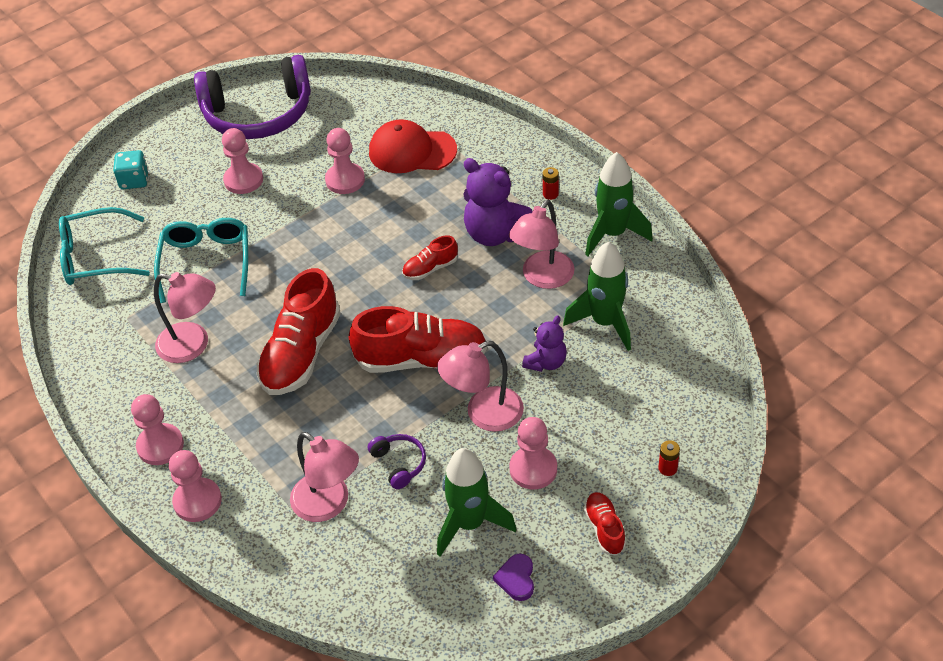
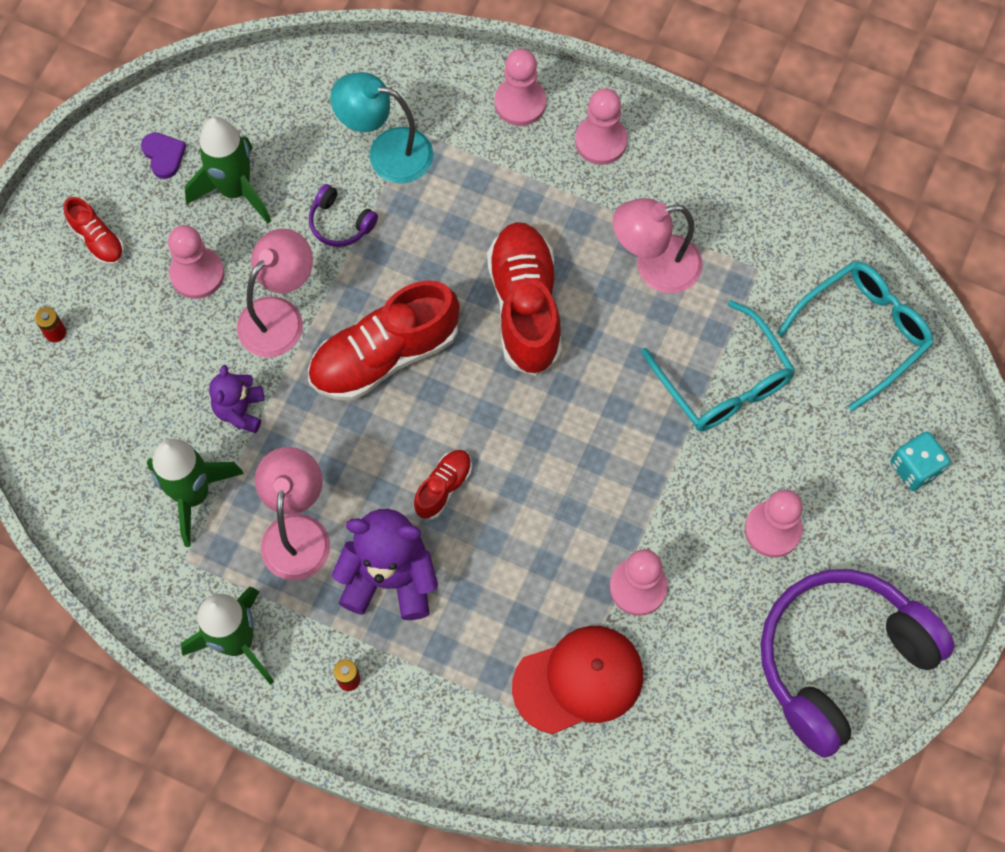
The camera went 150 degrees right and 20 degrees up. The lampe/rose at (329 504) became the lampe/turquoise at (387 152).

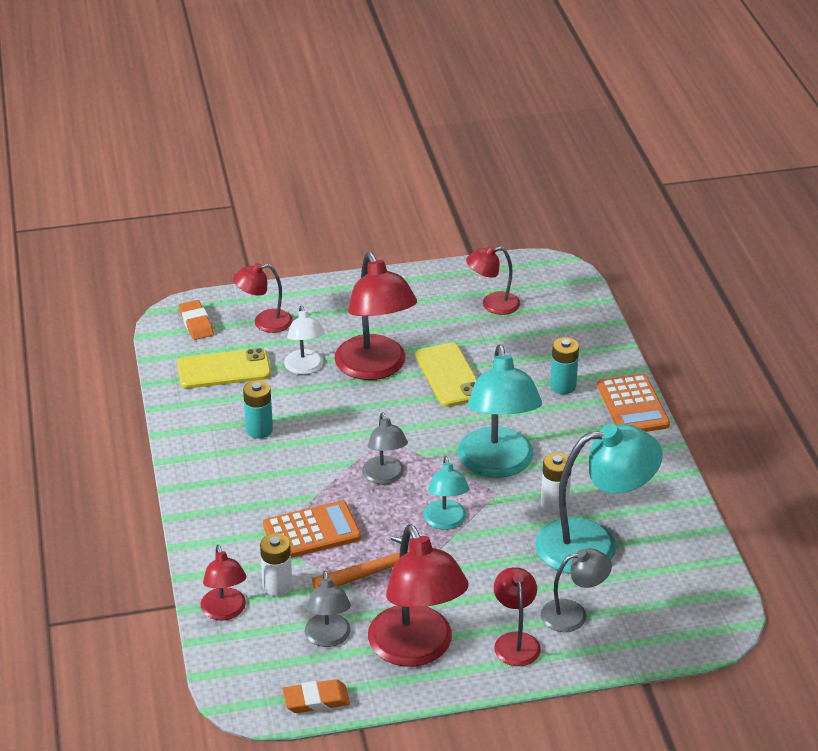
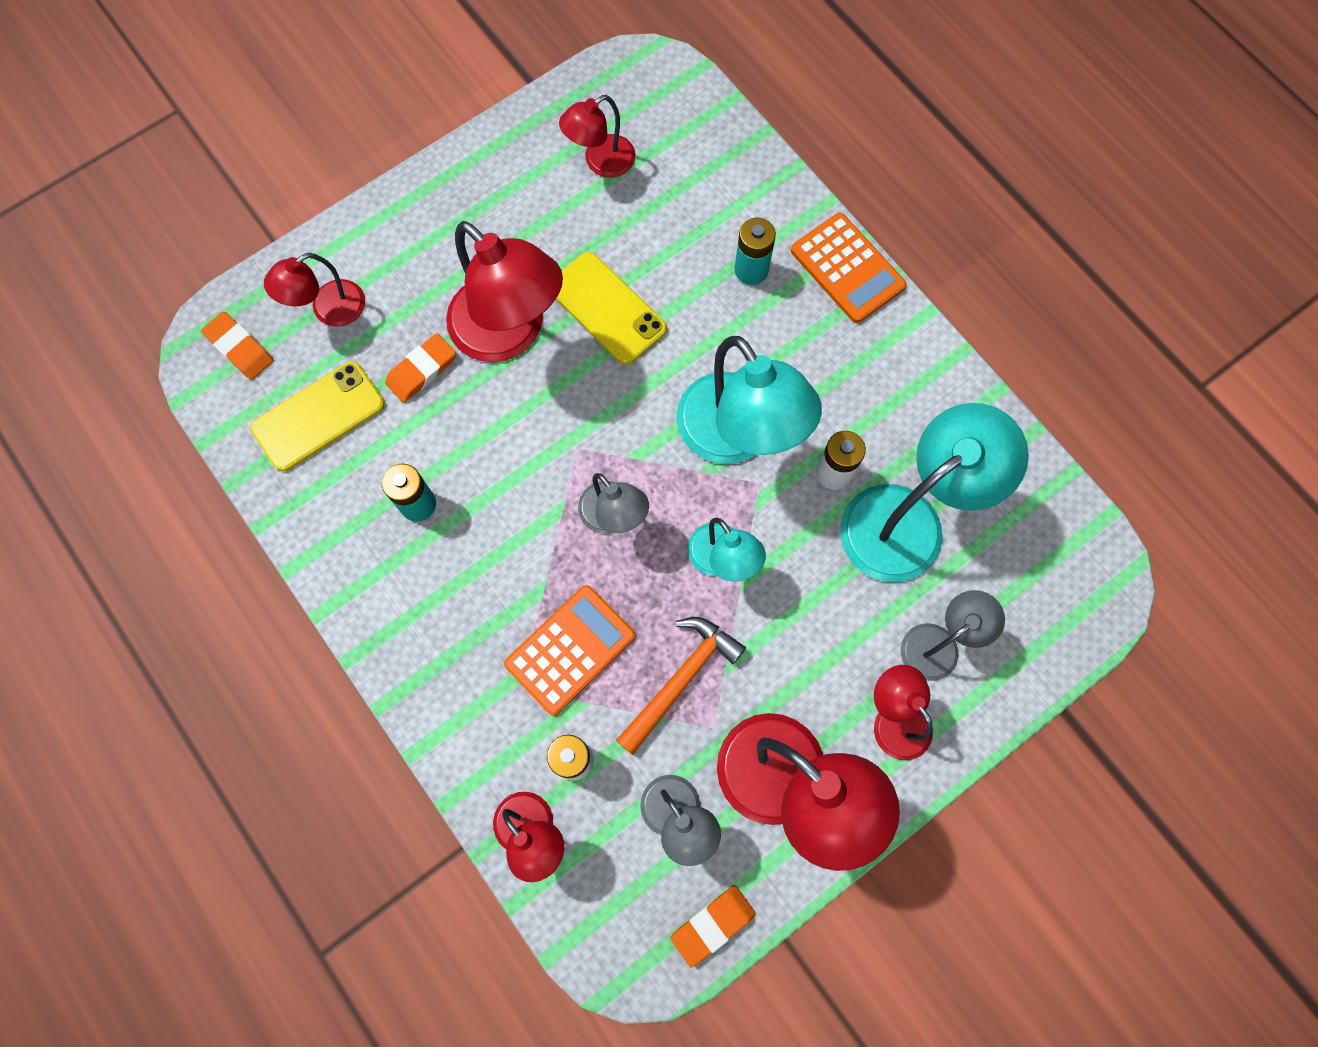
The camera went 25 degrees left and 35 degrees up. The lampe/blanc at (305 368) was replaced by the gomme/orange at (421 370).

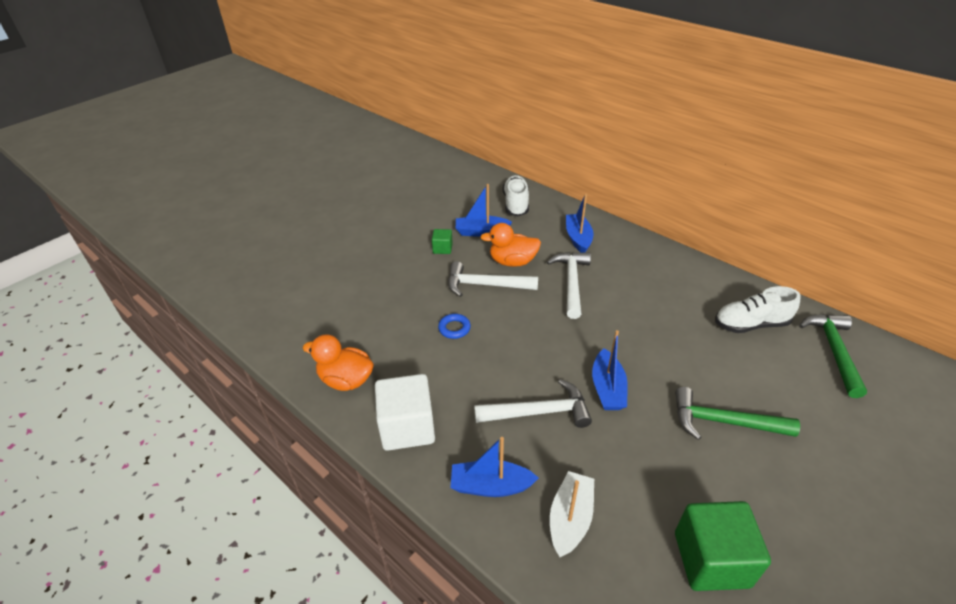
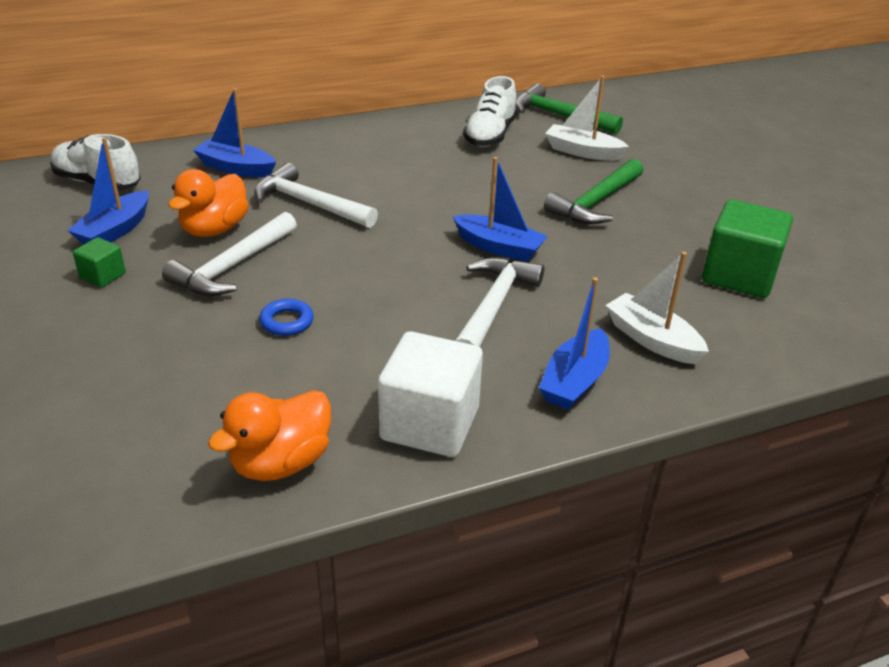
The camera went 65 degrees left and 5 degrees down. The bateau/blanc at (582 152) appeared.

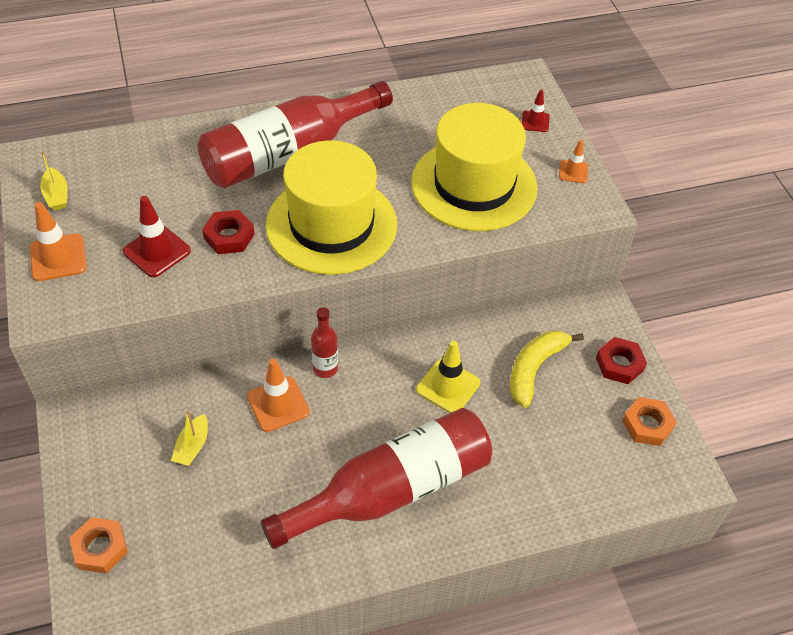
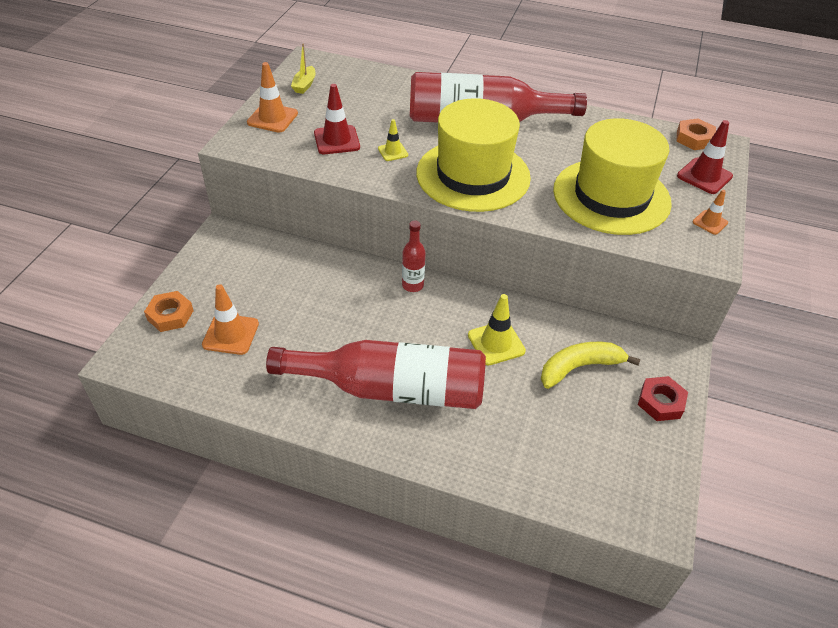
The camera went 35 degrees right and 5 degrees down. The cône de chantier/rouge at (535 122) changed to 1.68 times the size. The écrou/rouge at (229 236) was replaced by the cône de chantier/jaune at (393 152). The cône de chantier/orange moved from (278 404) to (230 334). The écrou/orange moved from (647 425) to (694 139). The bateau/jaune at (192 446) disappeared.

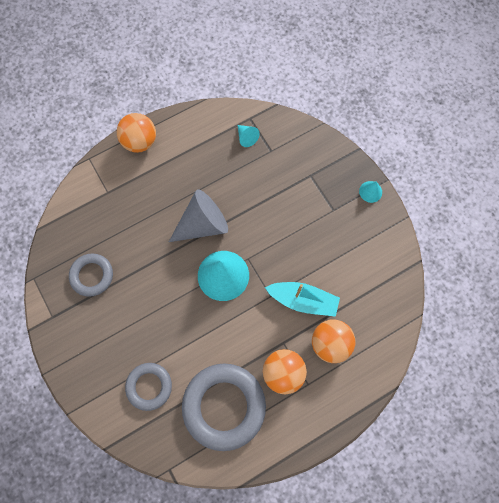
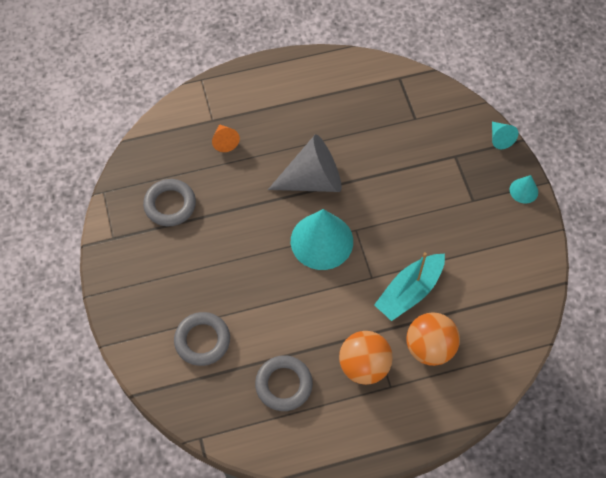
The camera went 15 degrees right and 10 degrees down. The balle/orange at (140 142) disappeared. The cône/turquoise moved from (246 137) to (500 138). The bateau/turquoise at (303 300) turned 105 degrees clockwise. The anneau/gris at (224 406) changed to 0.56 times the size. The cône/orange at (225 141) appeared.

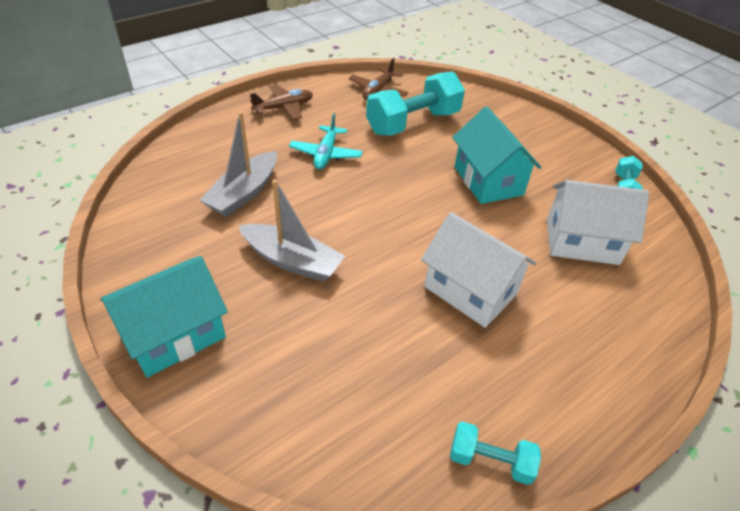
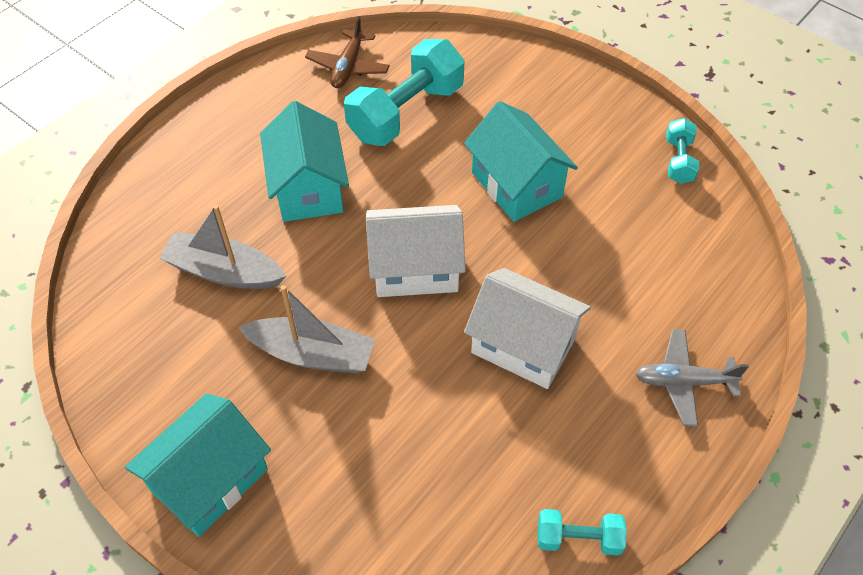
The camera went 10 degrees left and 10 degrees up. The avion/marron at (284 108) disappeared. The bateau/gris at (244 193) turned 90 degrees clockwise. The avion/turquoise at (326 154) was replaced by the maison/turquoise at (308 188). The maison/blanc moved from (581 241) to (415 268). The avion/gris at (684 381) appeared.

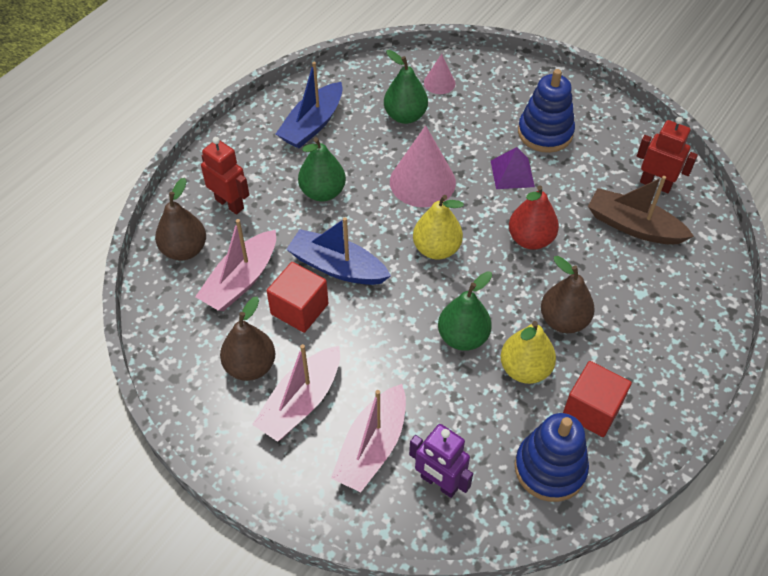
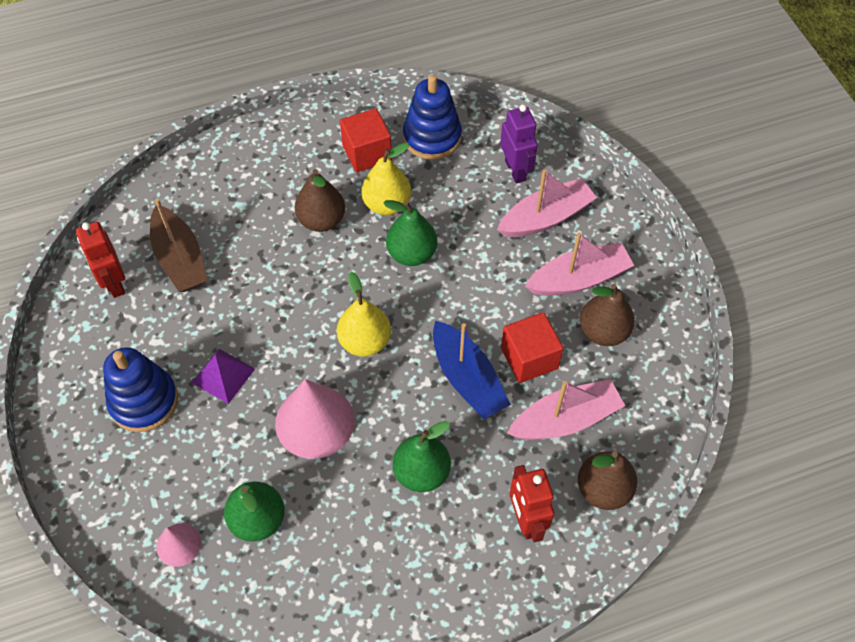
The camera went 145 degrees left and 5 degrees up. The bateau/bleu at (312 124) disappeared. The poire/rouge at (530 239) disappeared.

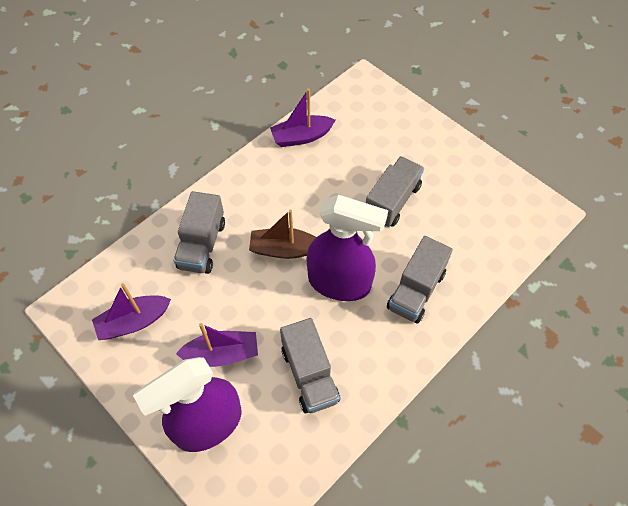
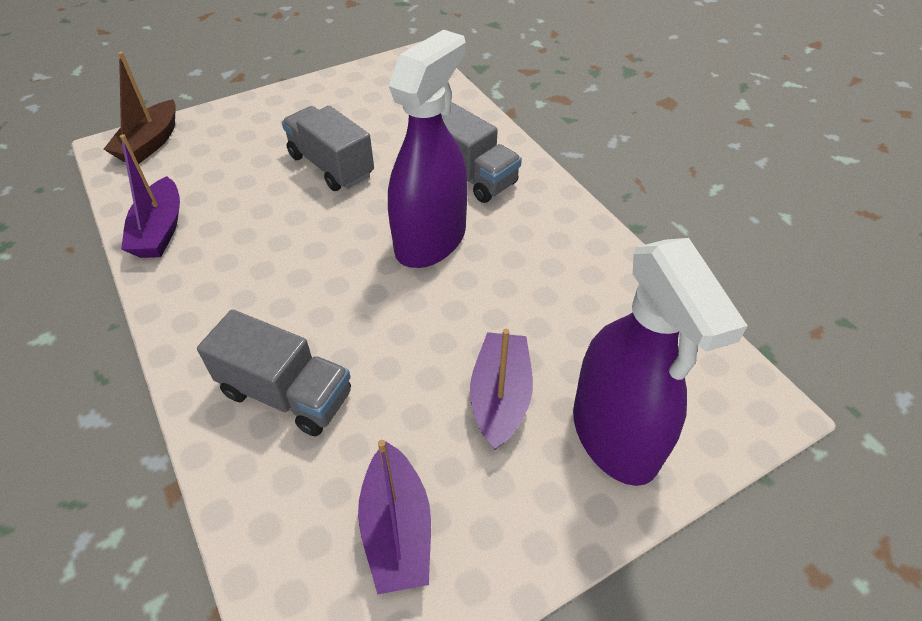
The camera went 75 degrees left and 10 degrees down. The bateau/marron moved from (284 249) to (150 143). The camion/gris at (309 375) disappeared.

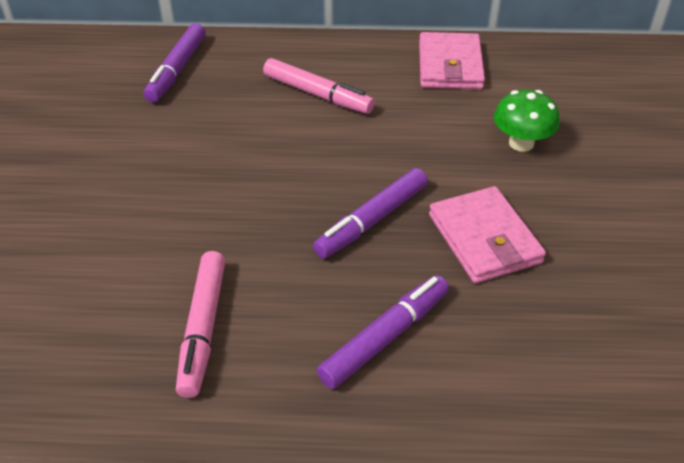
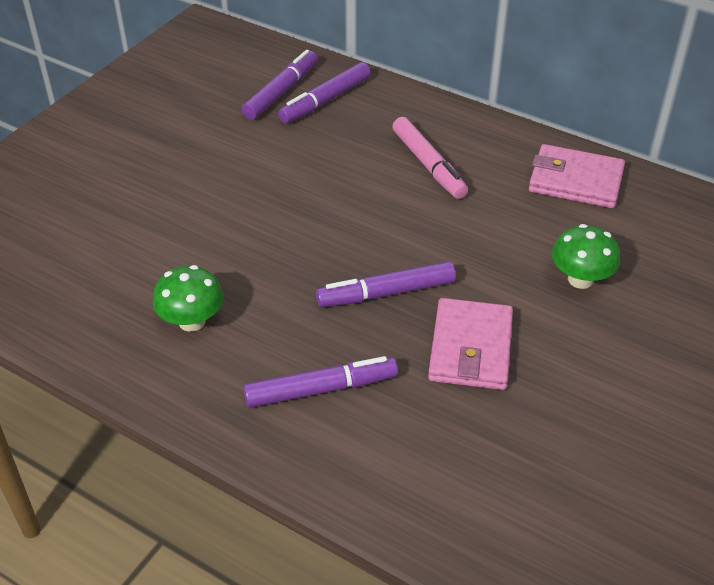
The camera went 30 degrees right and 0 degrees up. The portefeuille/rose at (450 65) turned 75 degrees clockwise. The feutre/rose at (203 328) was replaced by the champignon/vert at (192 321). The feutre/violet at (281 92) appeared.

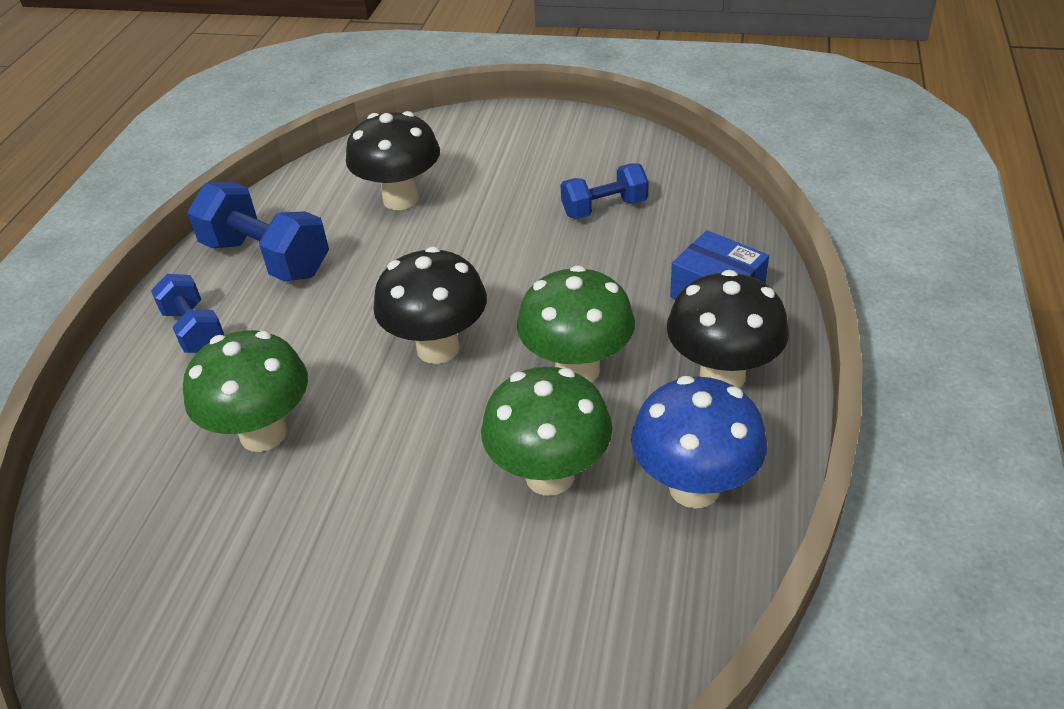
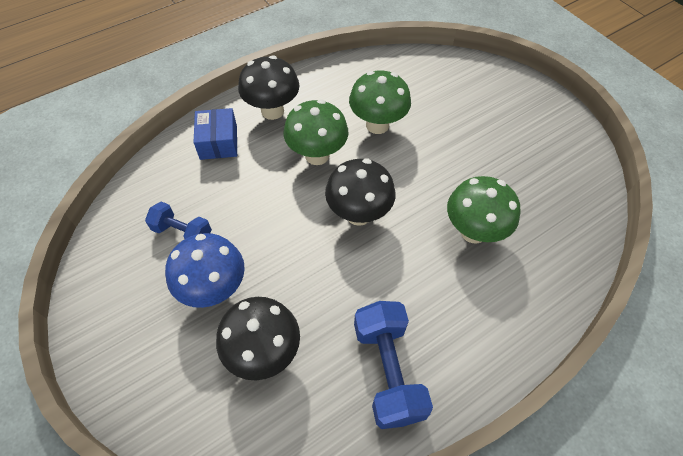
The camera went 140 degrees left and 15 degrees up. The haltère/bleu at (194 330) disappeared. The champignon/bleu moved from (694 487) to (214 289).

